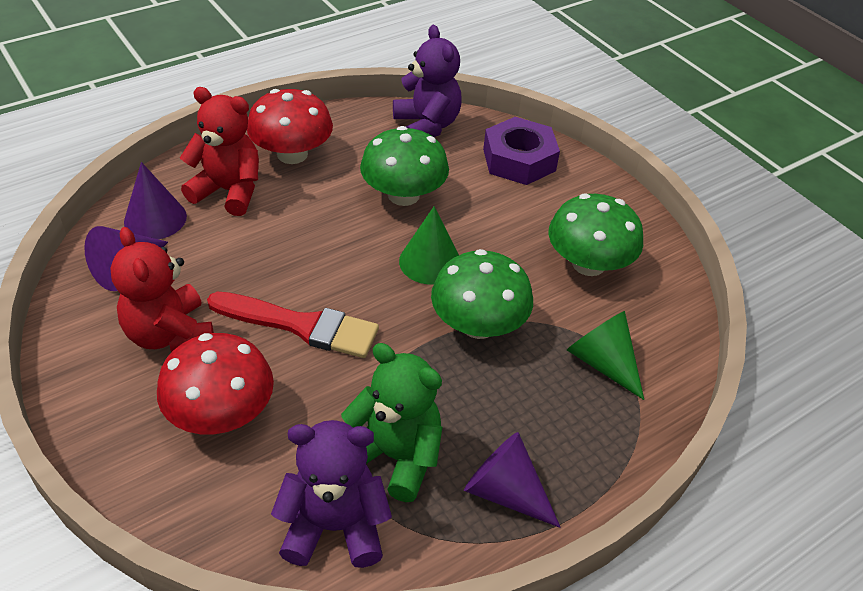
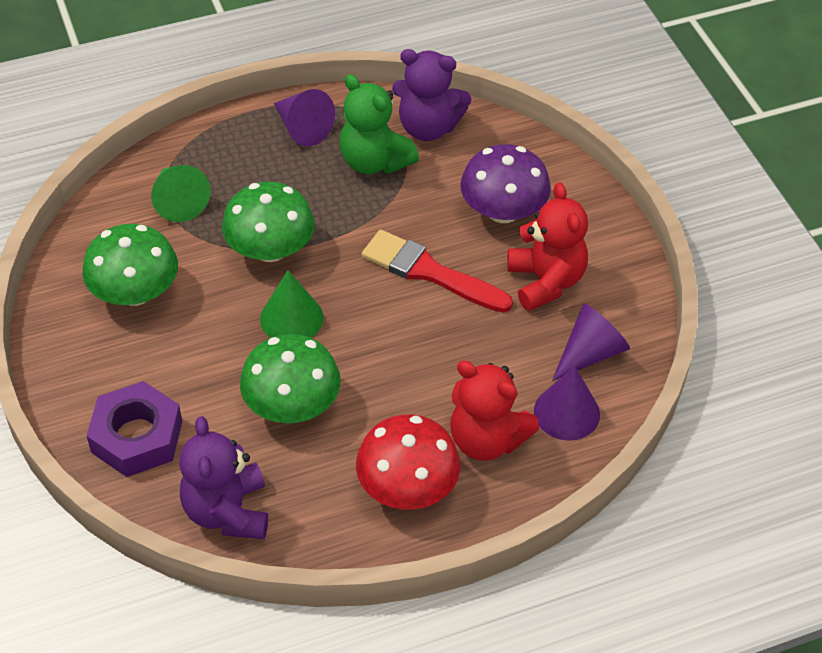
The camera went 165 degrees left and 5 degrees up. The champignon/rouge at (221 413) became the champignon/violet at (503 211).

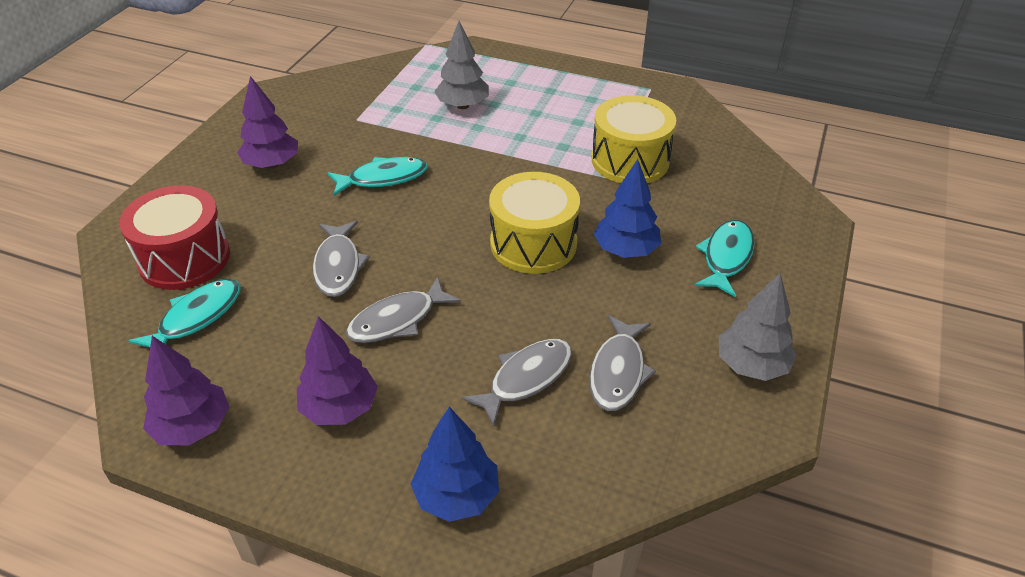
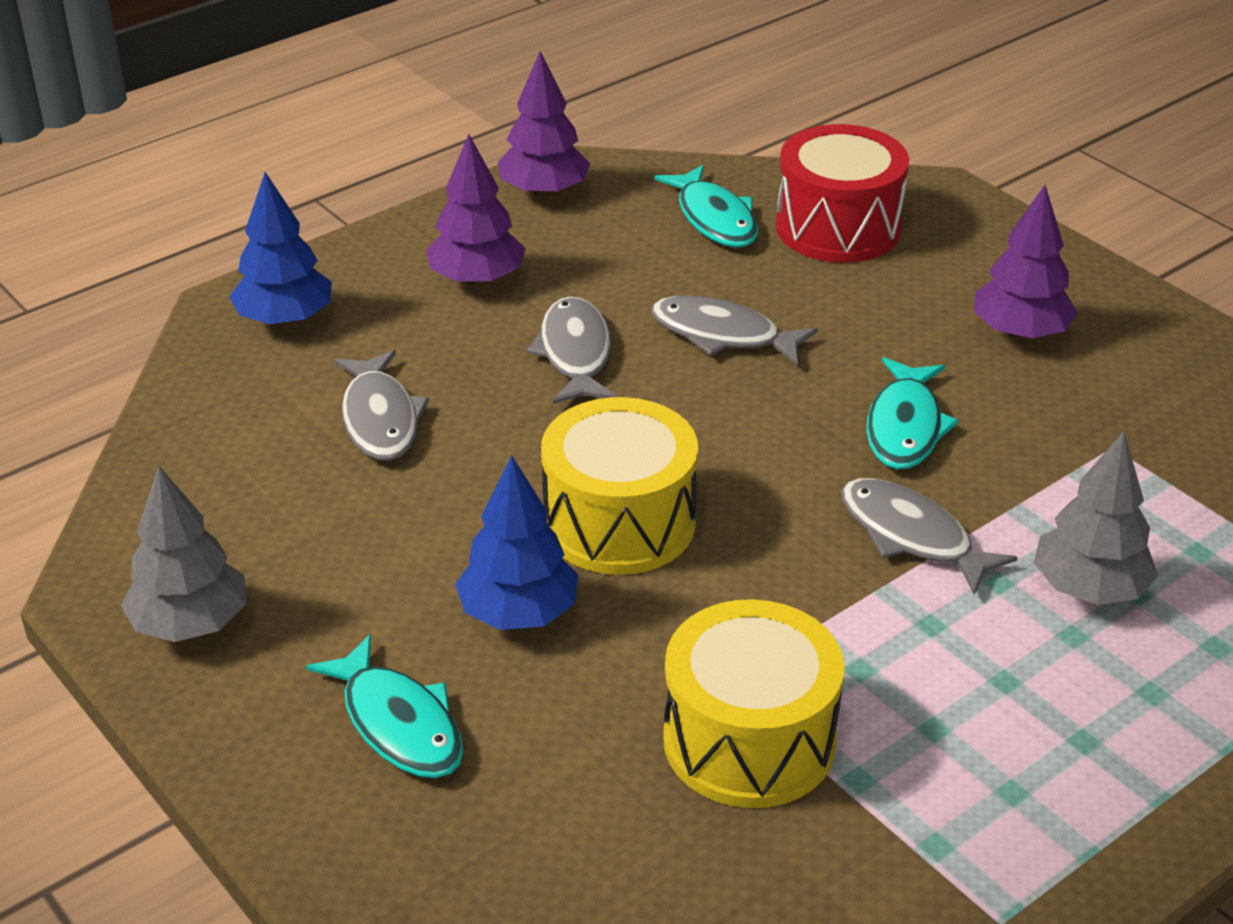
The camera went 120 degrees right and 5 degrees down. The poisson/gris moved from (618 372) to (911 536).

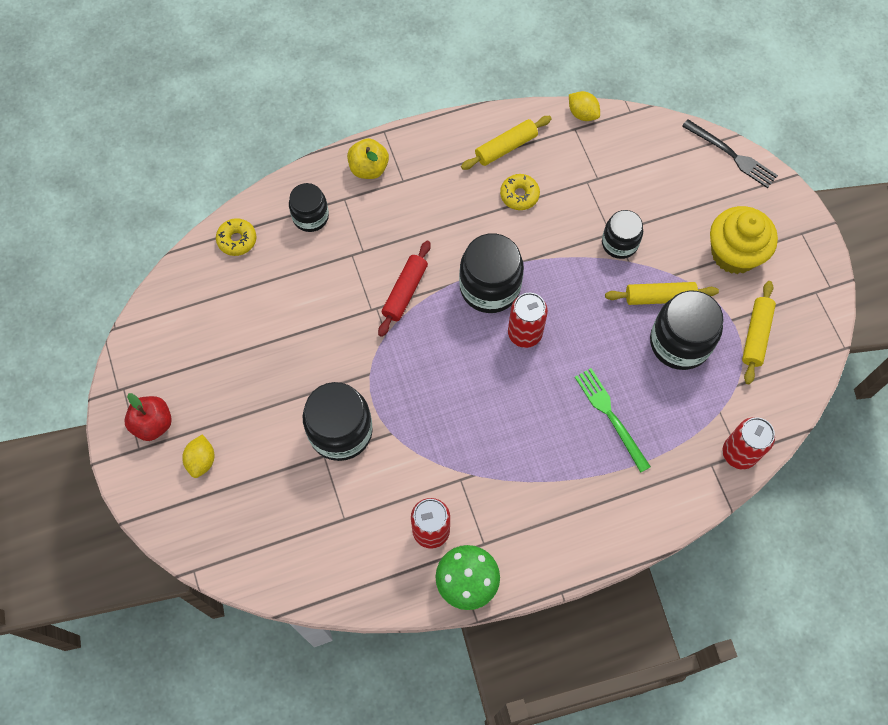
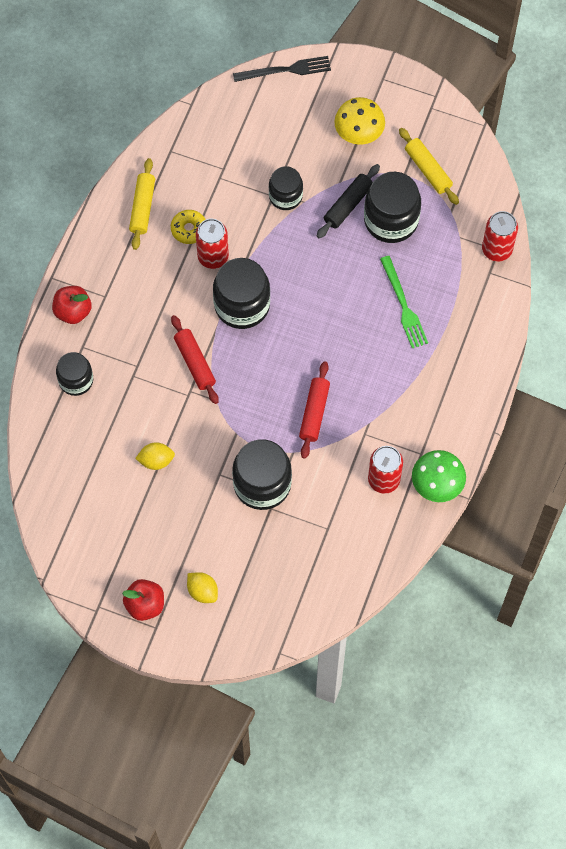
The camera went 50 degrees left and 0 degrees up. The citron/jaune moved from (582 114) to (156 460). The pomme/jaune at (369 168) became the pomme/rouge at (73 311). The muffin/jaune at (734 253) was replaced by the champignon/jaune at (359 132). The beignet/jaune at (237 240) disappeared. The rouleau à pâtisserie/jaune at (659 297) became the rouleau à pâtisserie/noir at (348 205). The canette/rouge moved from (524 333) to (213 257). The fourchette/vert at (610 416) turned 120 degrees counterclockwise. The rouleau à pâtisserie/rouge at (314 413) appeared.

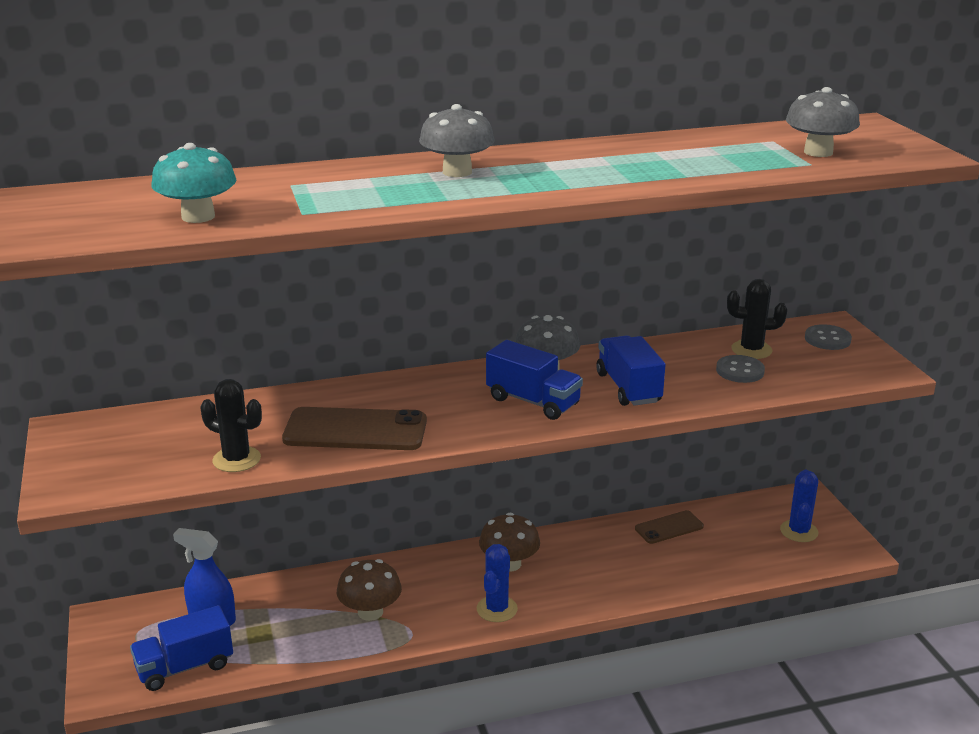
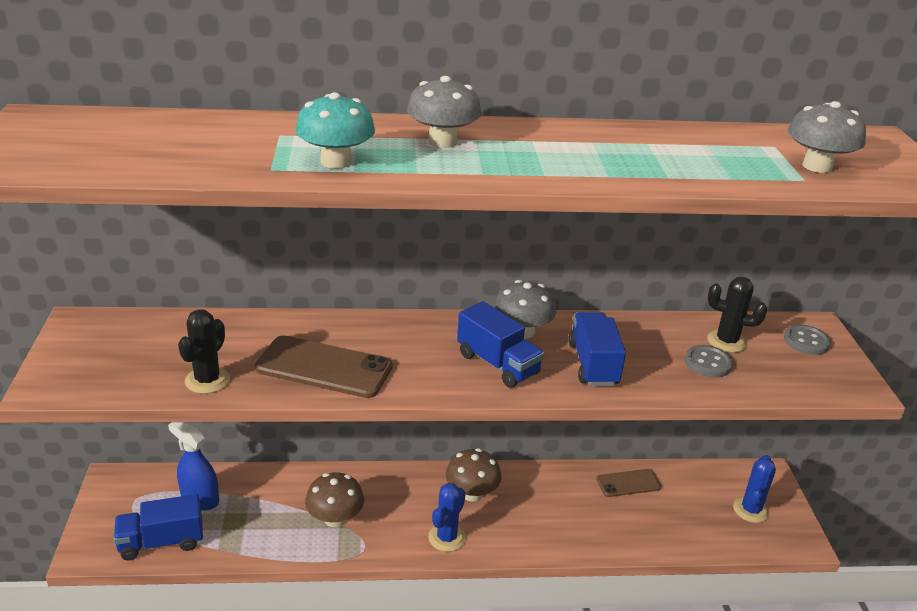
The camera went 10 degrees right and 5 degrees up. The champignon/turquoise moved from (198 217) to (336 162). The cactus/noir at (236 459) turned 75 degrees clockwise.

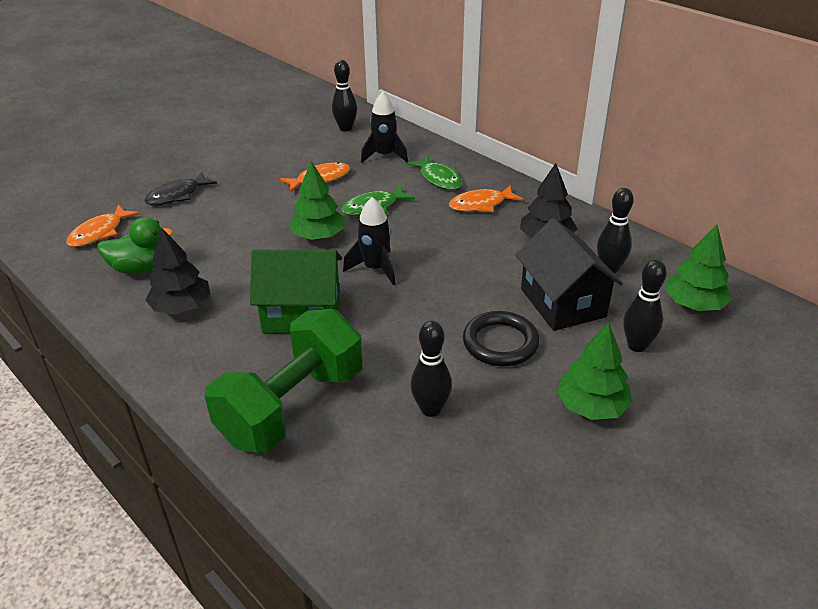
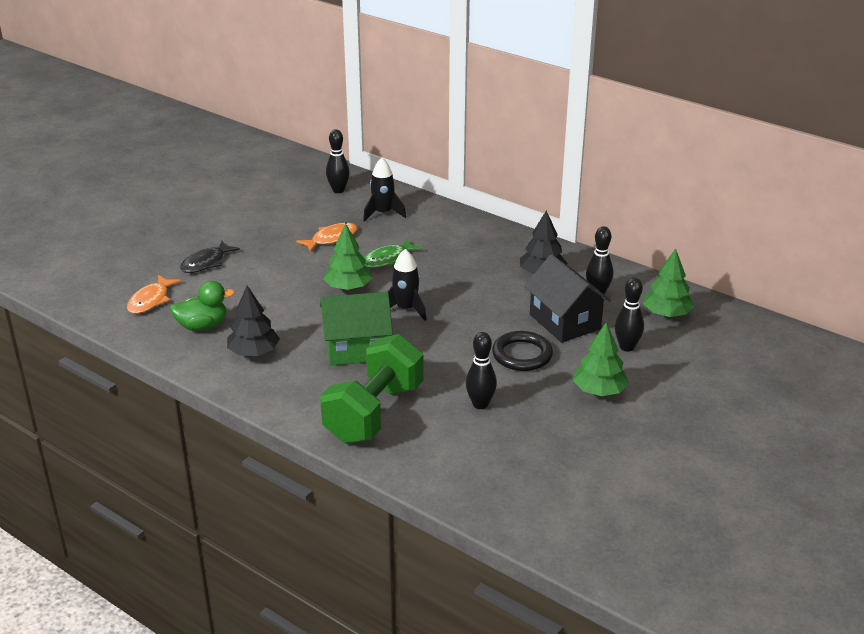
The camera went 10 degrees left and 5 degrees down. The poisson/vert at (439 178) disappeared. The poisson/orange at (481 204) disappeared.

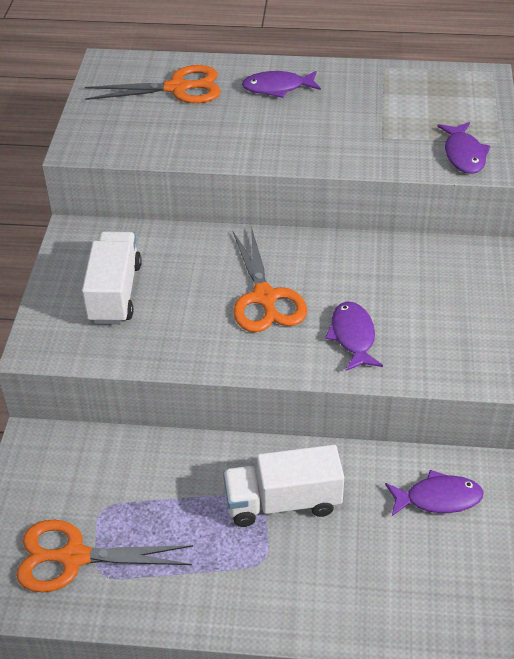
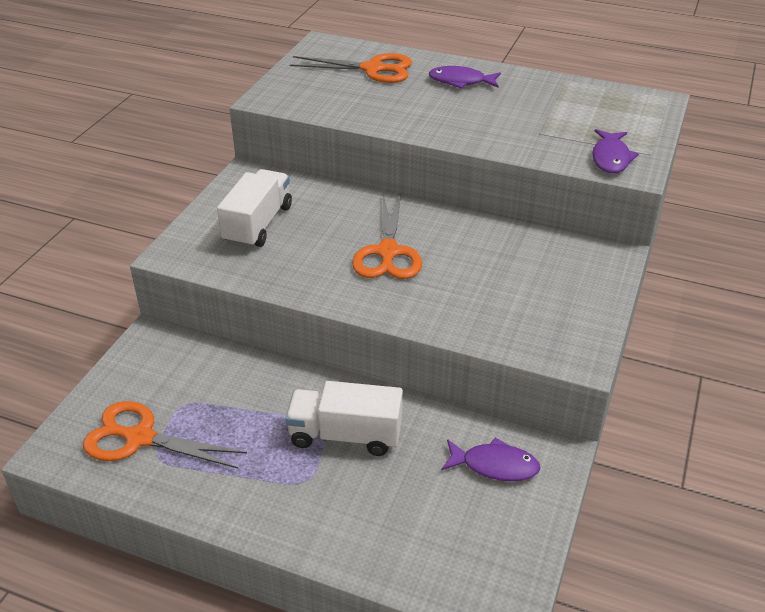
The camera went 15 degrees right and 5 degrees down. The poisson/violet at (353 336) disappeared.

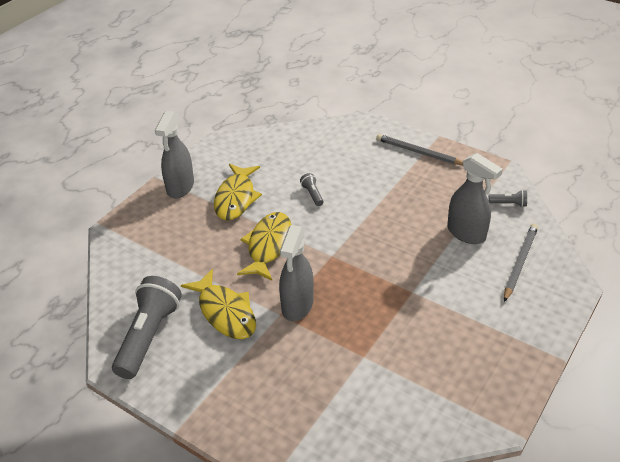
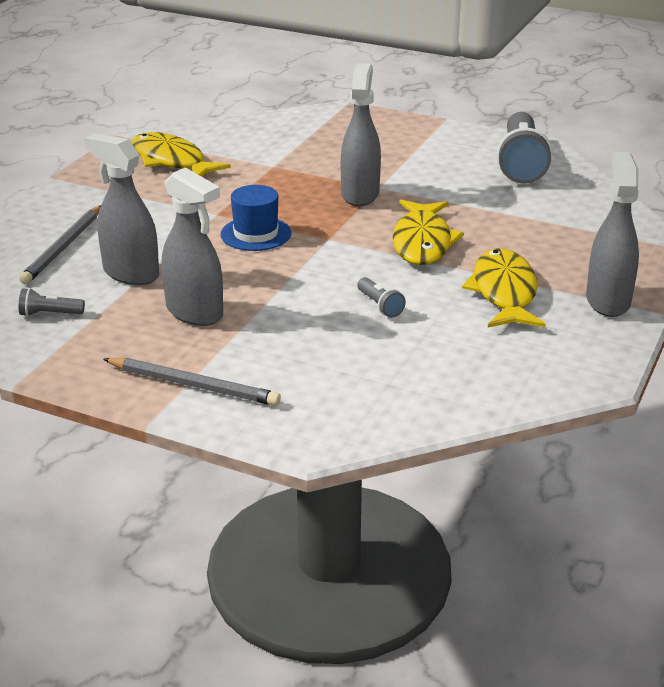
The camera went 170 degrees right and 10 degrees down. The poisson/jaune moved from (225 312) to (171 161). The vaporisateur/gris at (195 312) appeared. The chapeau/bleu at (256 234) appeared.

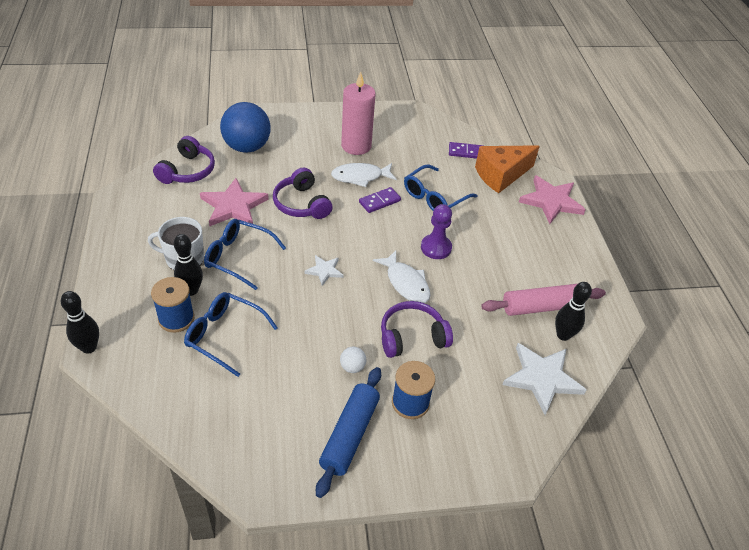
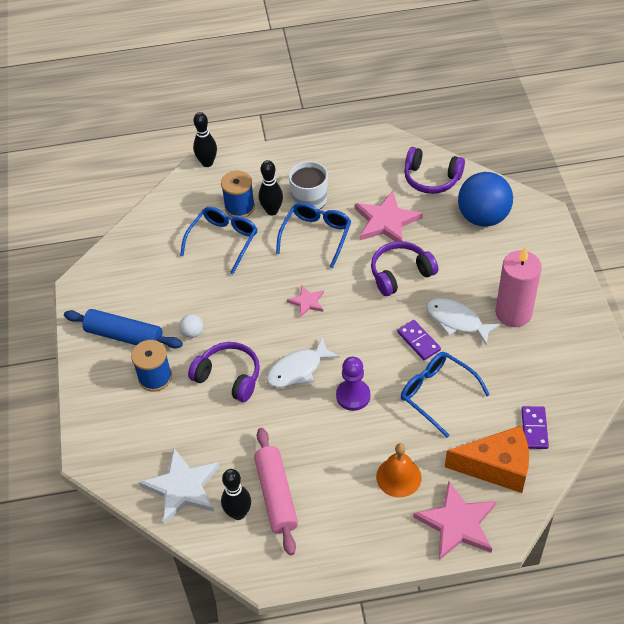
The camera went 95 degrees right and 5 degrees up. The fromage/orange at (501 175) turned 120 degrees clockwise. The poisson/blanc at (360 177) turned 45 degrees counterclockwise. The étoile/blanc at (324 271) became the étoile/rose at (307 302). The casque audio/violet at (412 337) turned 45 degrees counterclockwise. The cloche/orange at (398 477) appeared.

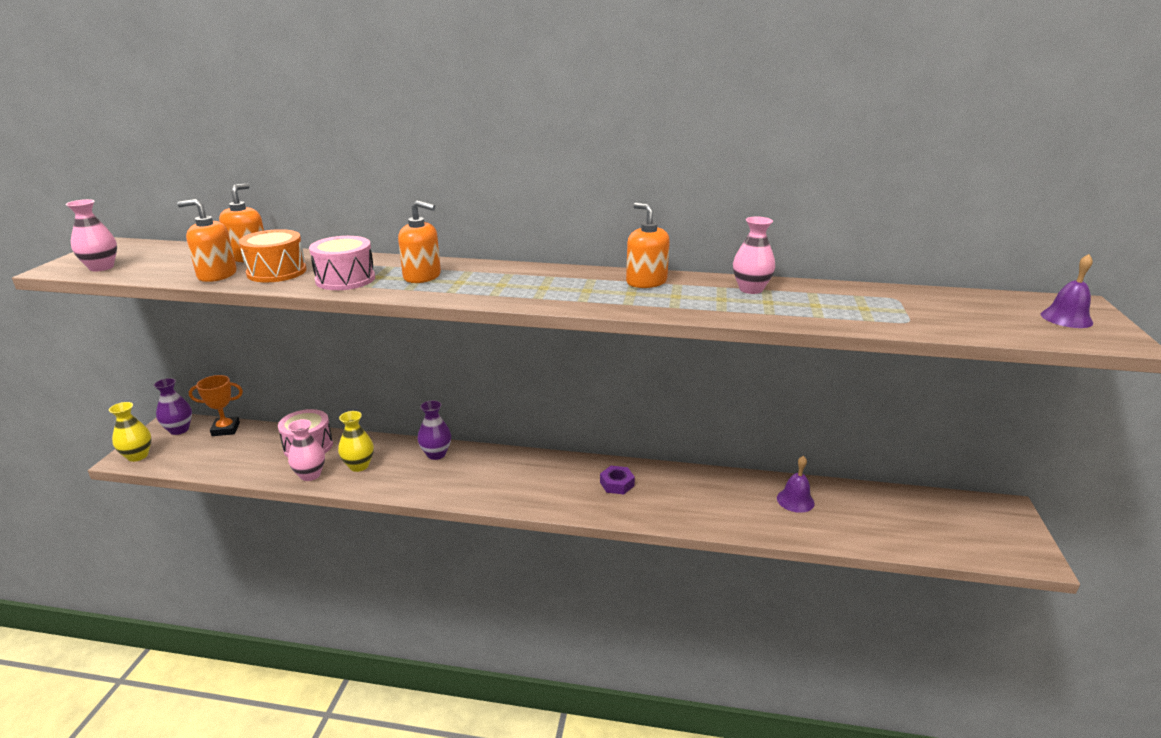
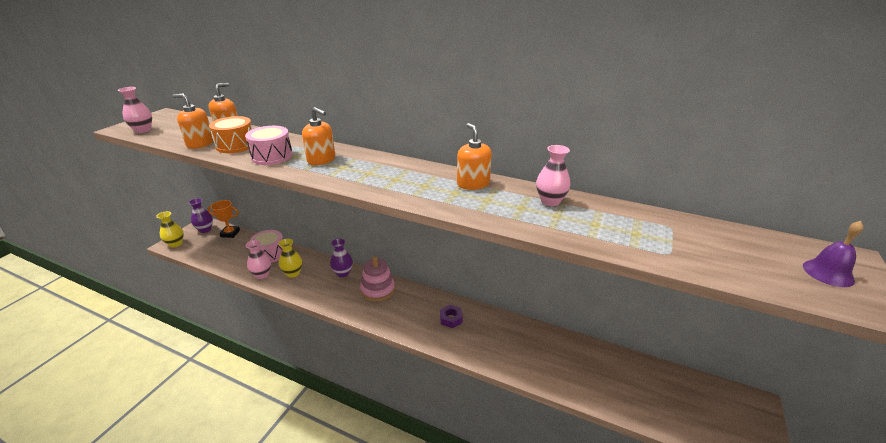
The camera went 15 degrees right and 5 degrees up. The cloche/violet at (795 500) disappeared. The jouet à empiler/rose at (378 290) appeared.

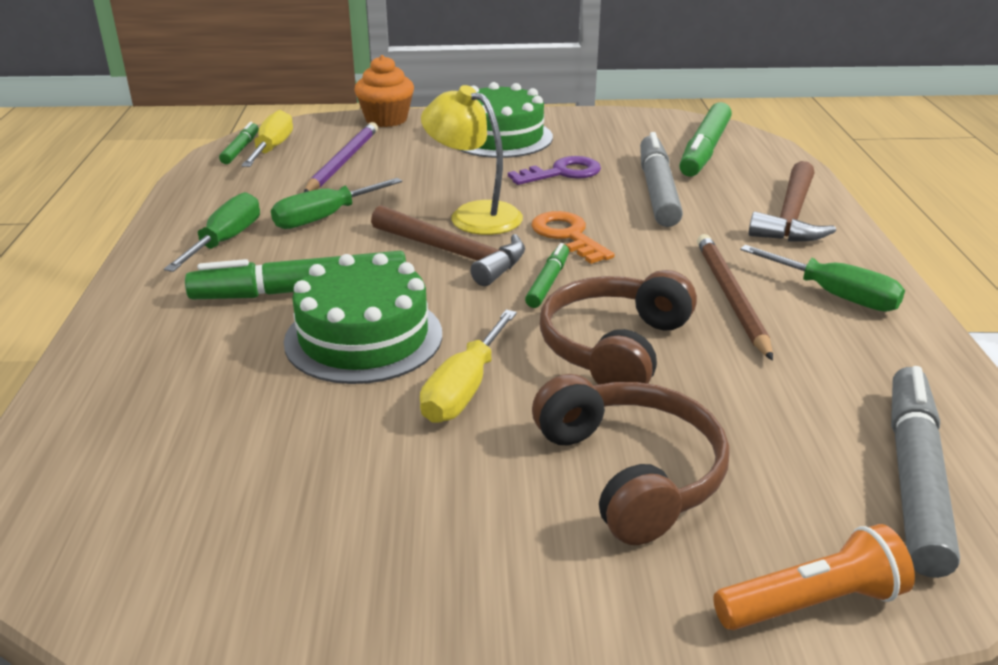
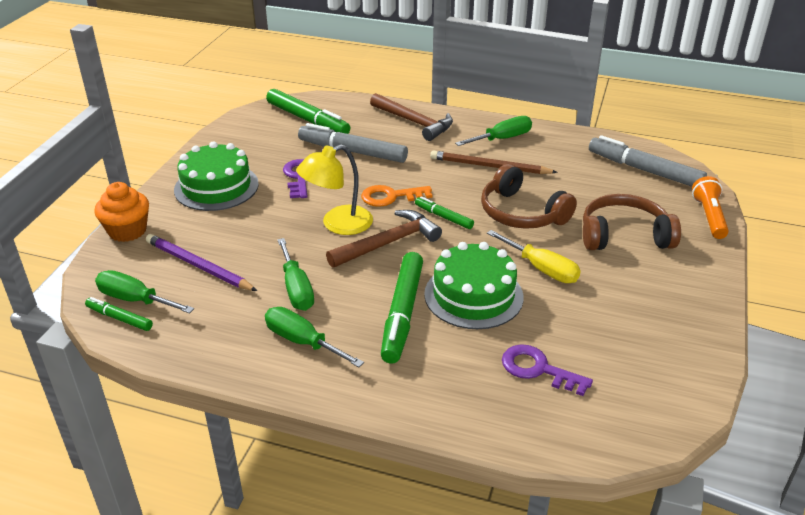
The camera went 70 degrees left and 5 degrees up. The tournevis/jaune at (272 148) became the tournevis/vert at (135 300). The clé/violet at (538 369) appeared.

